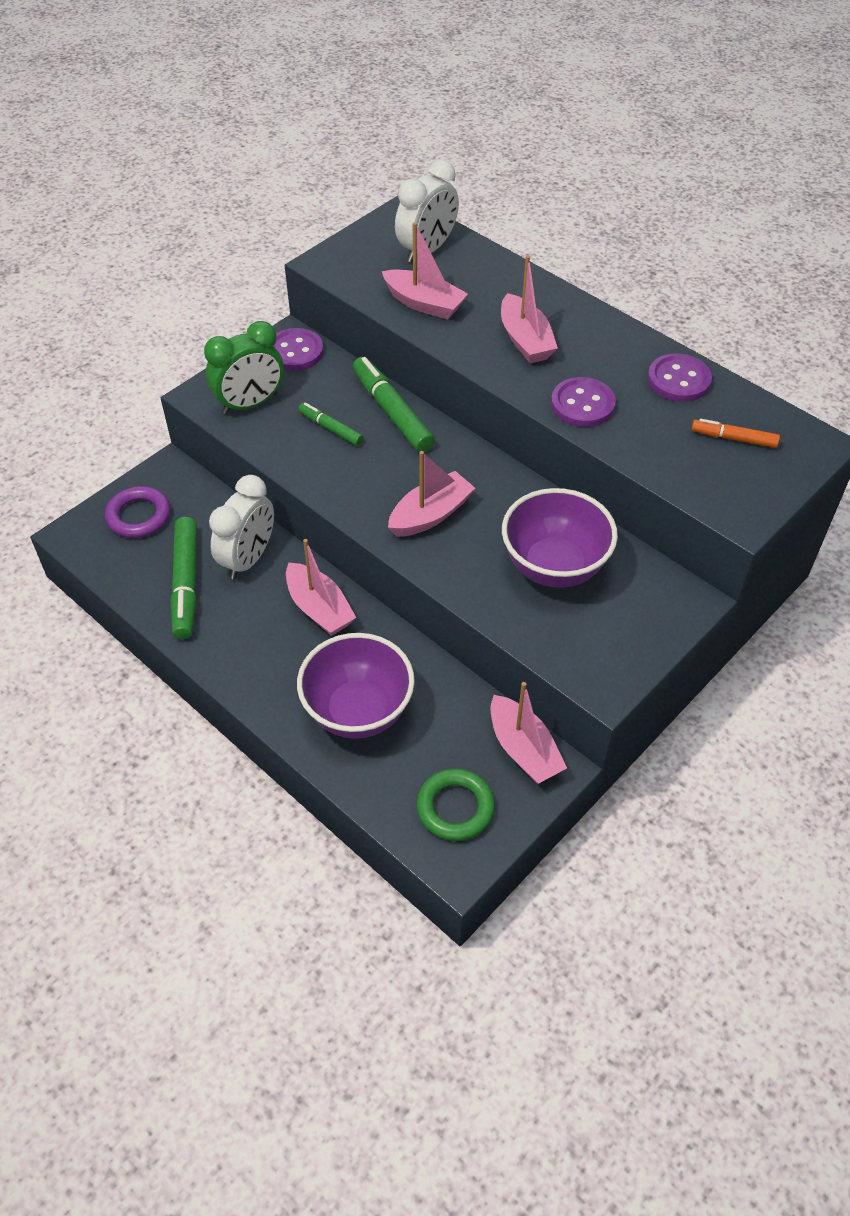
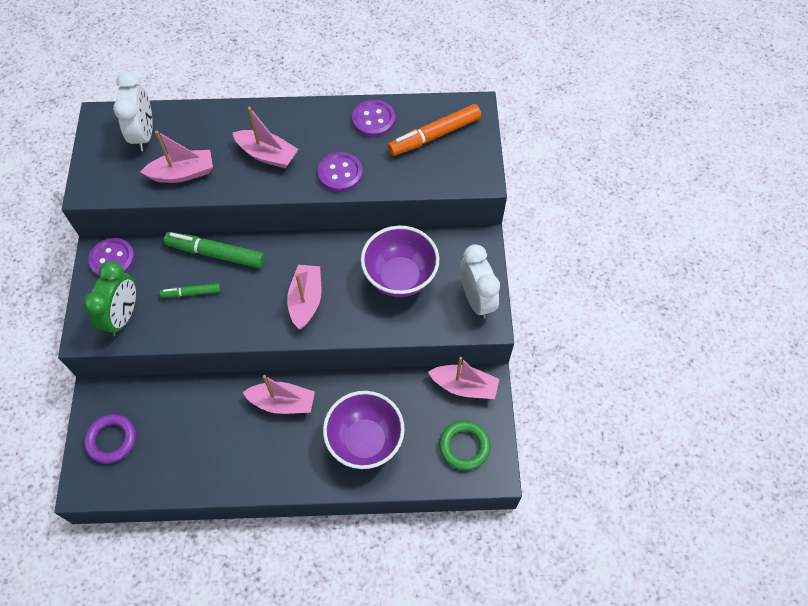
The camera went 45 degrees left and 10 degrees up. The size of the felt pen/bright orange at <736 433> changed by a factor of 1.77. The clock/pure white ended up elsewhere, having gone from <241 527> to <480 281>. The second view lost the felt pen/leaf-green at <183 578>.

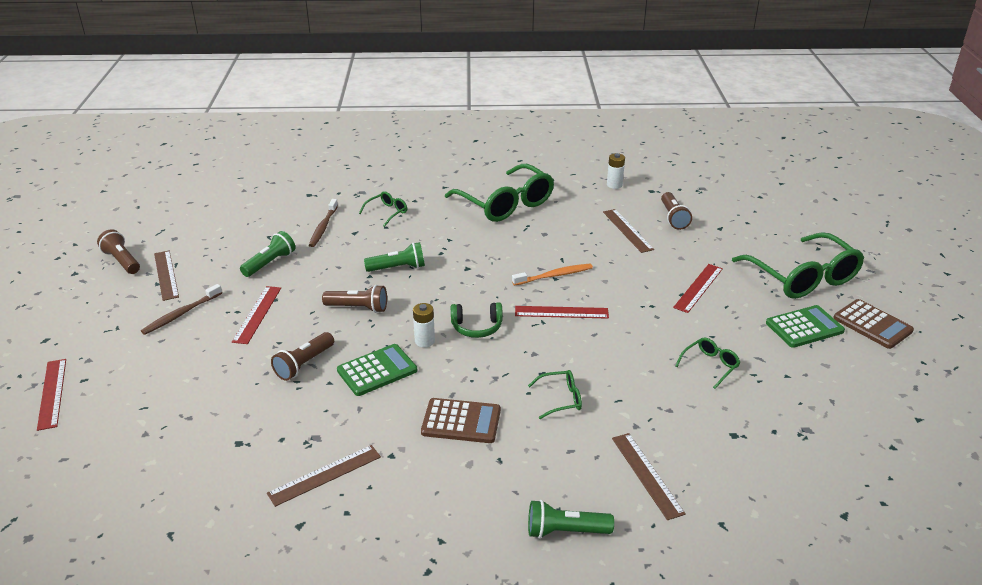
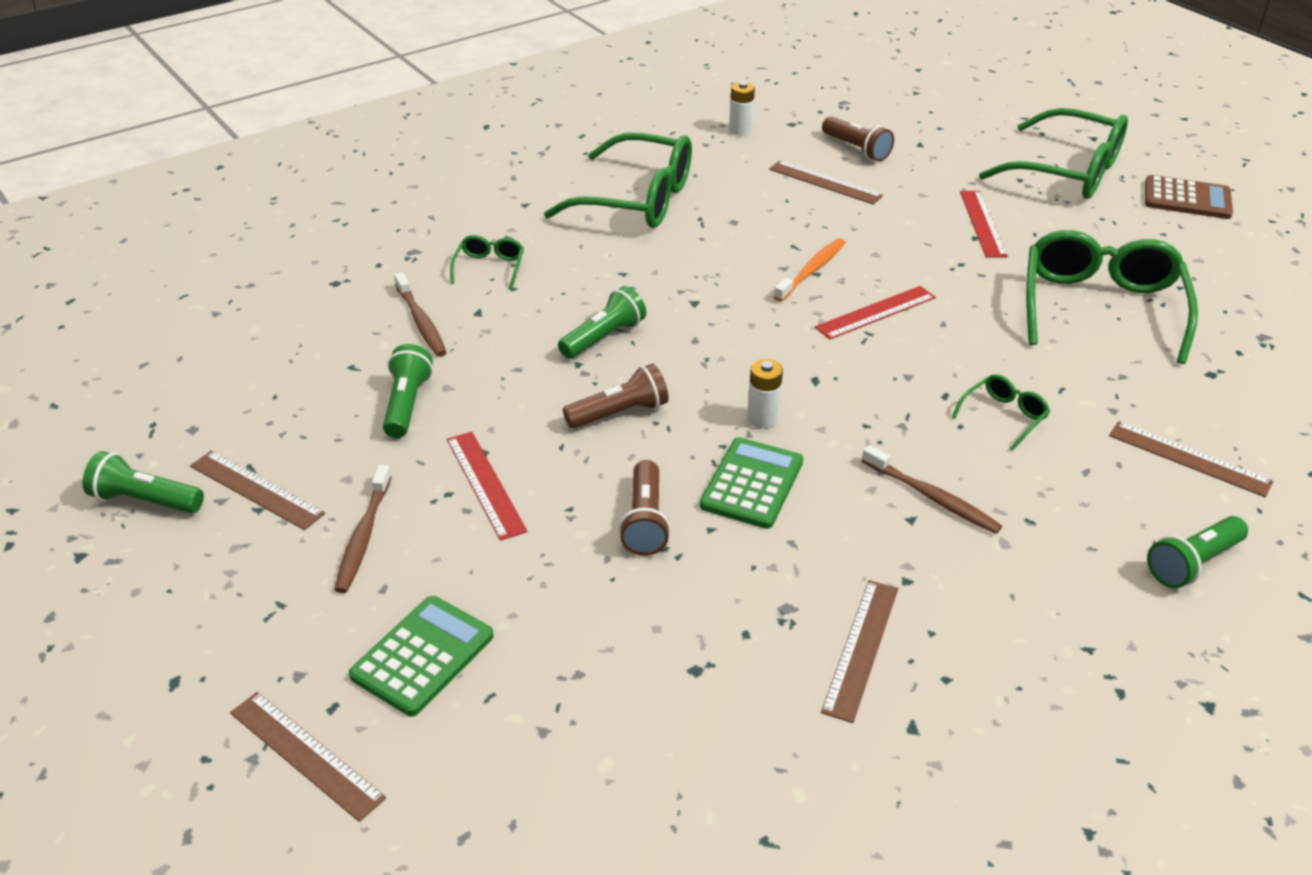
The camera went 35 degrees left and 5 degrees up. What was the flashlight/russet at <118 251> turned into the flashlight/leaf-green at <143 482>. What was the measuring stick/crimson at <51 395> turned into the measuring stick/russet at <308 757>. The calculator/leaf-green ended up elsewhere, having gone from <805 326> to <421 656>. Where the calculator/russet stood at <461 420>, the dental brush/russet came to stand at <932 489>. The size of the glasses/leaf-green at <707 363> changed by a factor of 2.27. The second view lost the headphones/leaf-green at <477 320>.

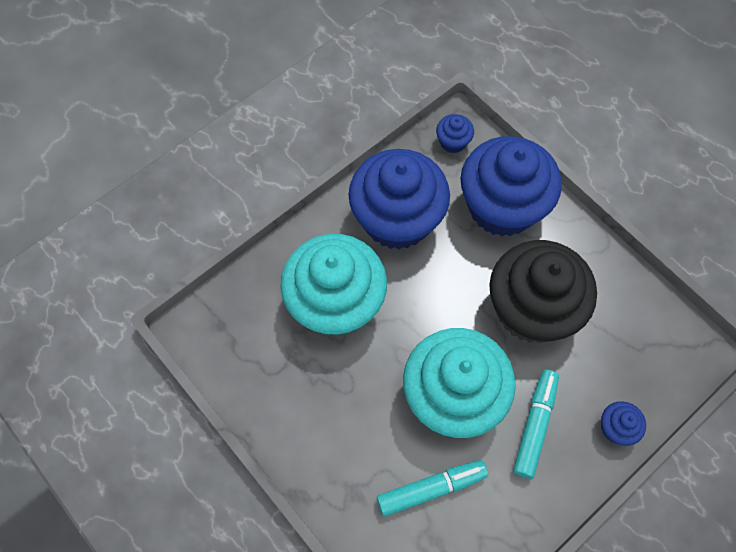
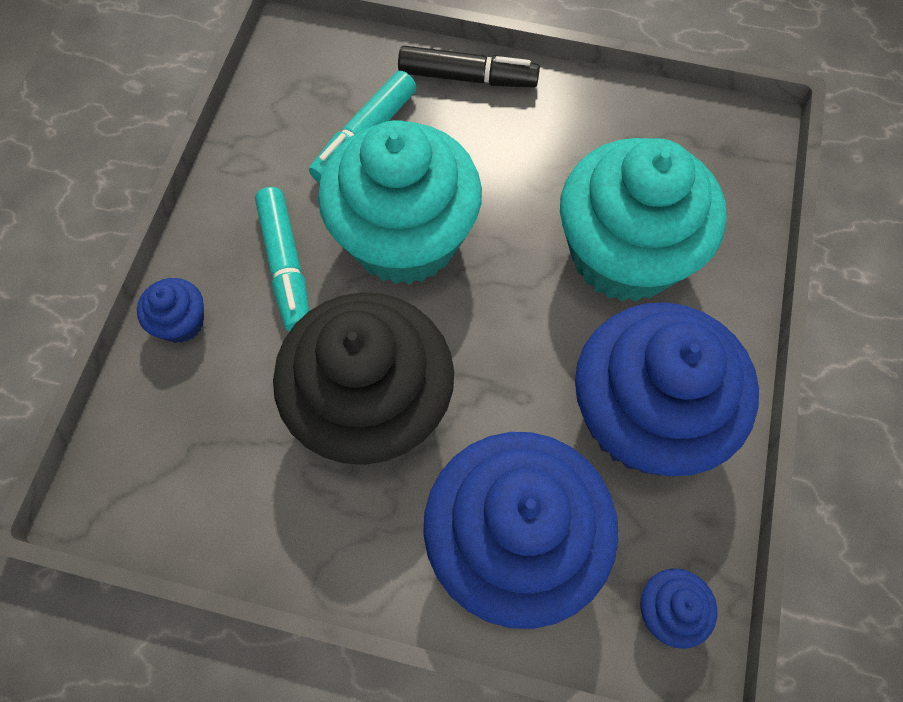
The camera went 145 degrees right and 0 degrees up. The second view gained the felt pen/ebony at <469 66>.

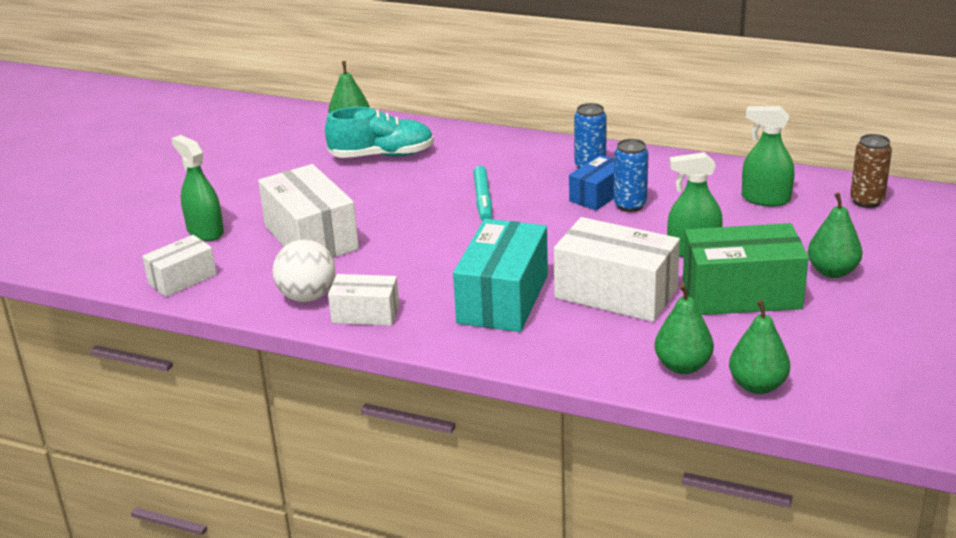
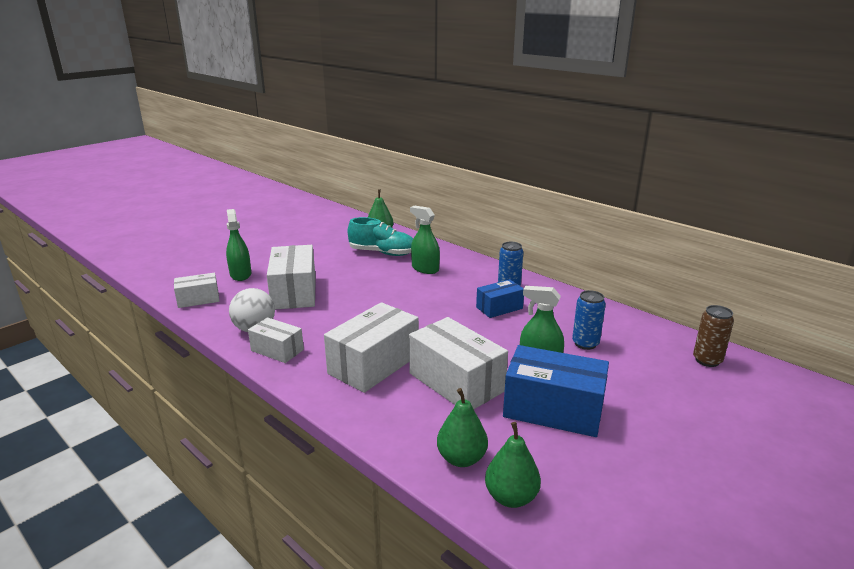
The camera went 20 degrees right and 5 degrees down. What was the package/aqua at <500 275> turned into the package/pure white at <371 347>. The sprayer/leaf-green ended up elsewhere, having gone from <768 156> to <425 240>. What was the package/leaf-green at <746 269> turned into the package/blue at <556 391>. The soda can/blue ended up elsewhere, having gone from <631 175> to <589 320>. The second view lost the felt pen/aqua at <482 193>. The second view lost the pear/leaf-green at <835 235>.

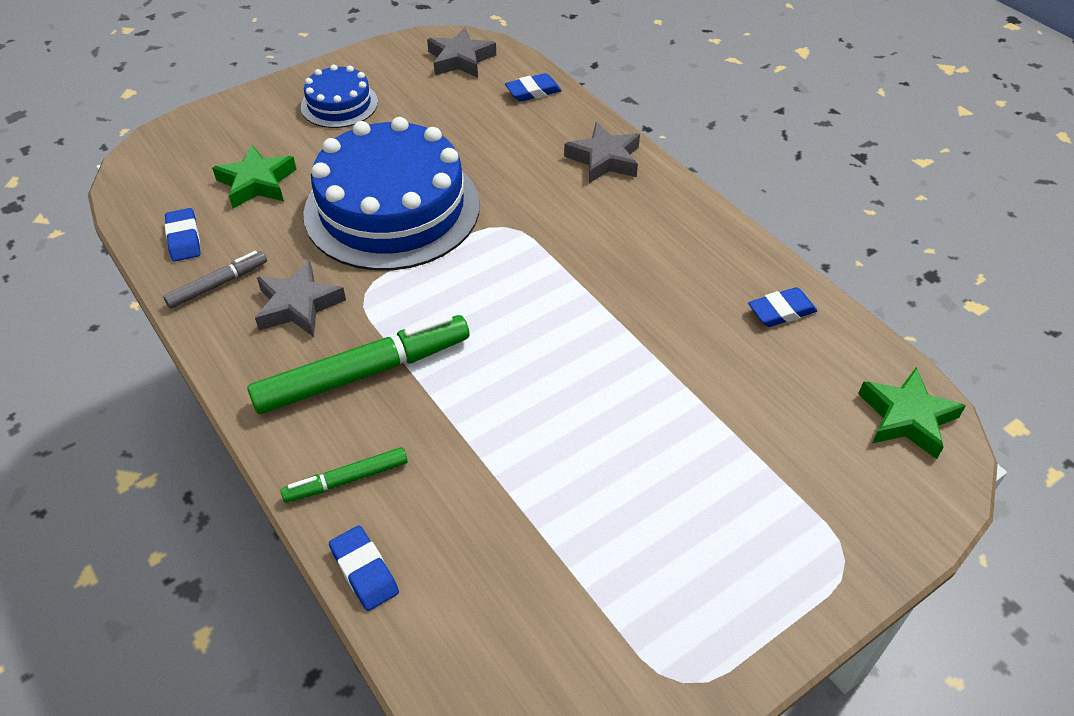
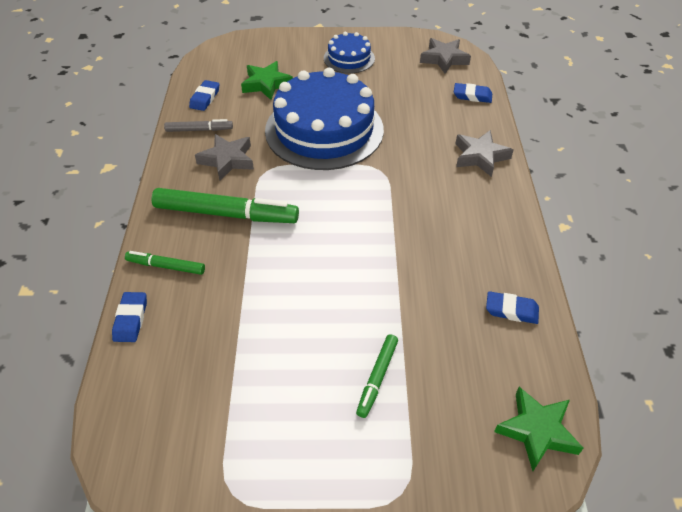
The camera went 35 degrees right and 0 degrees up. The second view gained the felt pen/leaf-green at <377 376>.

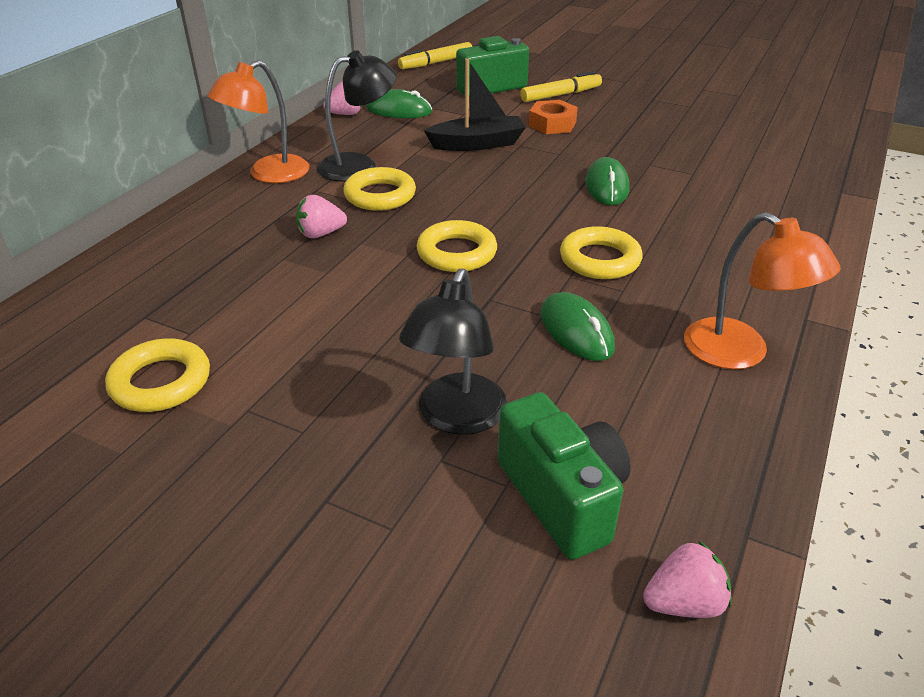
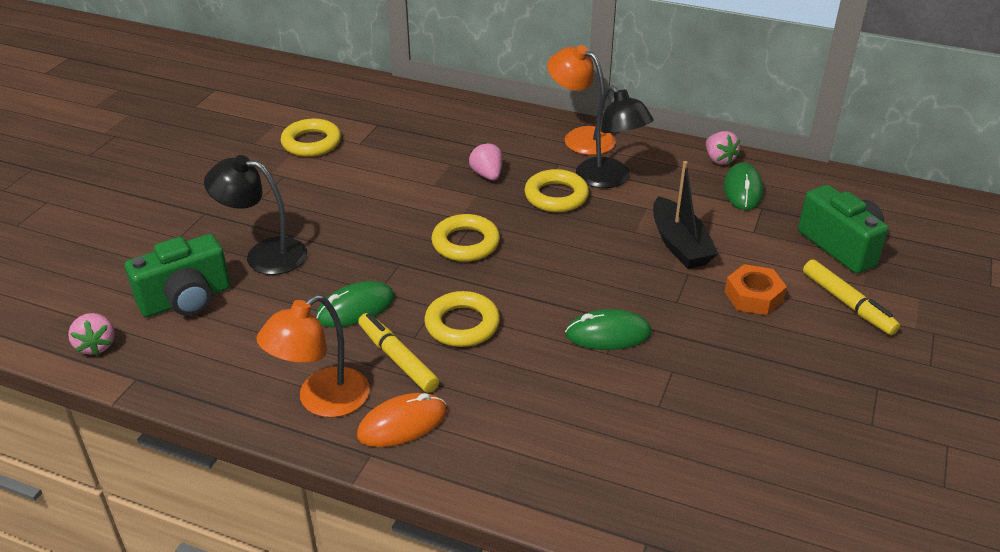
The camera went 85 degrees right and 0 degrees up. The second view gained the PC mouse/bright orange at <402 420>. The felt pen/bright yellow ended up elsewhere, having gone from <435 55> to <398 353>.

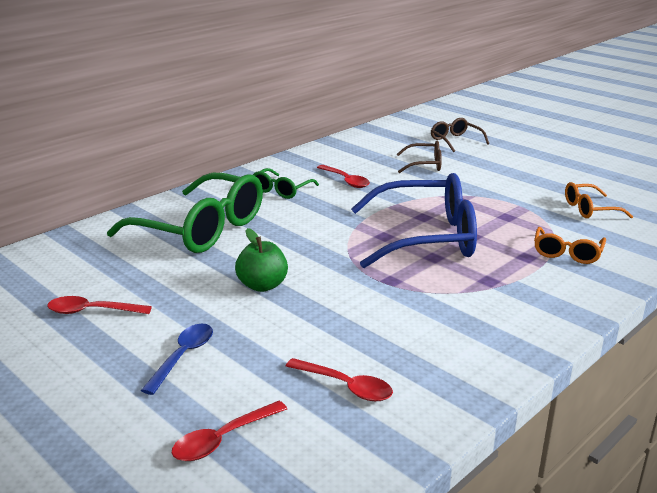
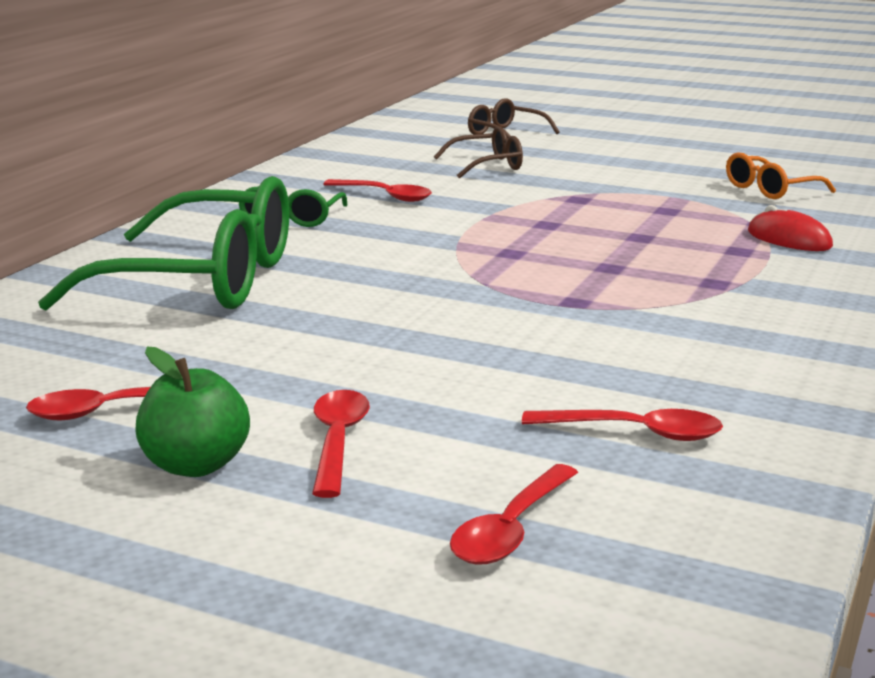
The camera went 20 degrees left and 5 degrees down. The toy apple/leaf-green ended up elsewhere, having gone from <261 260> to <192 412>. What was the spoon/blue at <177 359> turned into the spoon/crimson at <341 444>. Where the glasses/bright orange stood at <570 245>, the PC mouse/crimson came to stand at <790 228>. The second view lost the glasses/blue at <414 220>.

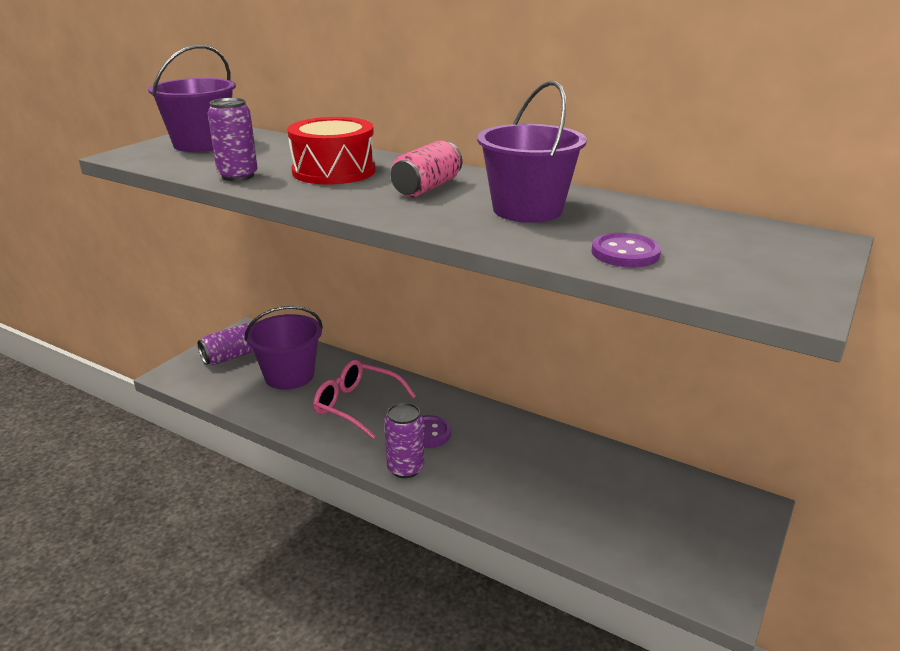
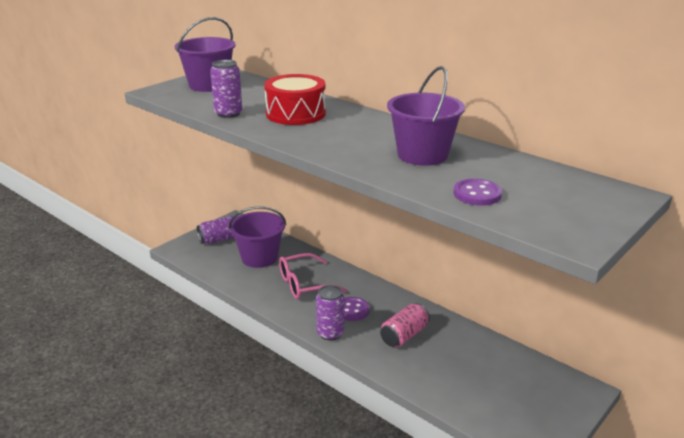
The camera went 10 degrees right and 0 degrees up. The glasses/pink at <364 399> ended up facing another way, 60 degrees counterclockwise from before. The soda can/pink ended up elsewhere, having gone from <426 169> to <405 325>.

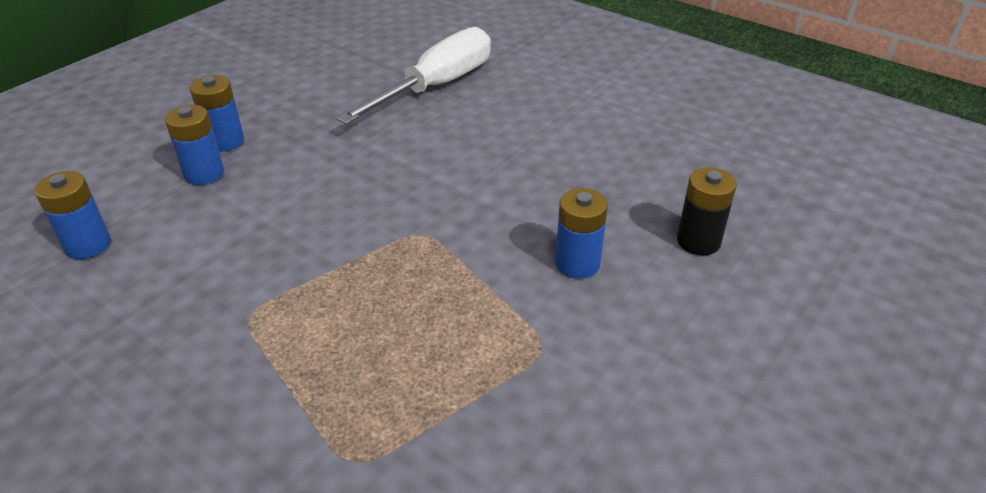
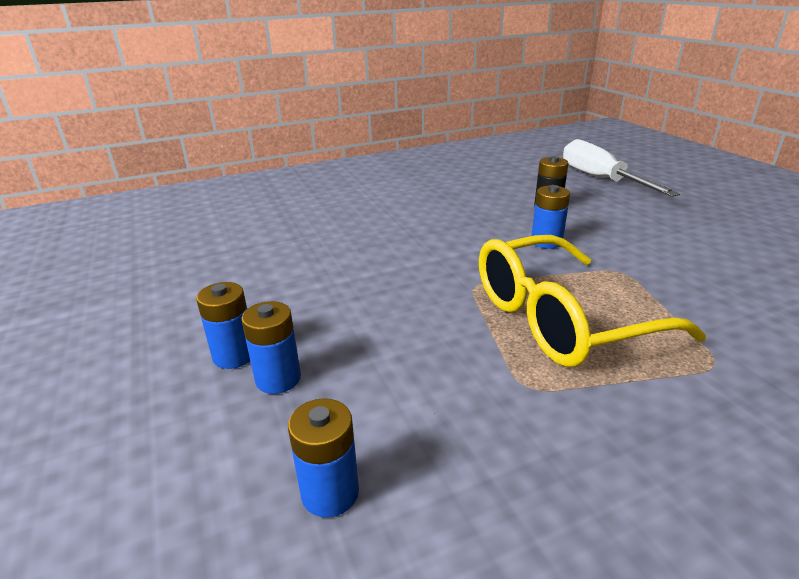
The camera went 60 degrees left and 10 degrees down. The second view gained the glasses/bright yellow at <592 301>. The screwdriver/pure white ended up elsewhere, having gone from <414 75> to <621 168>.

